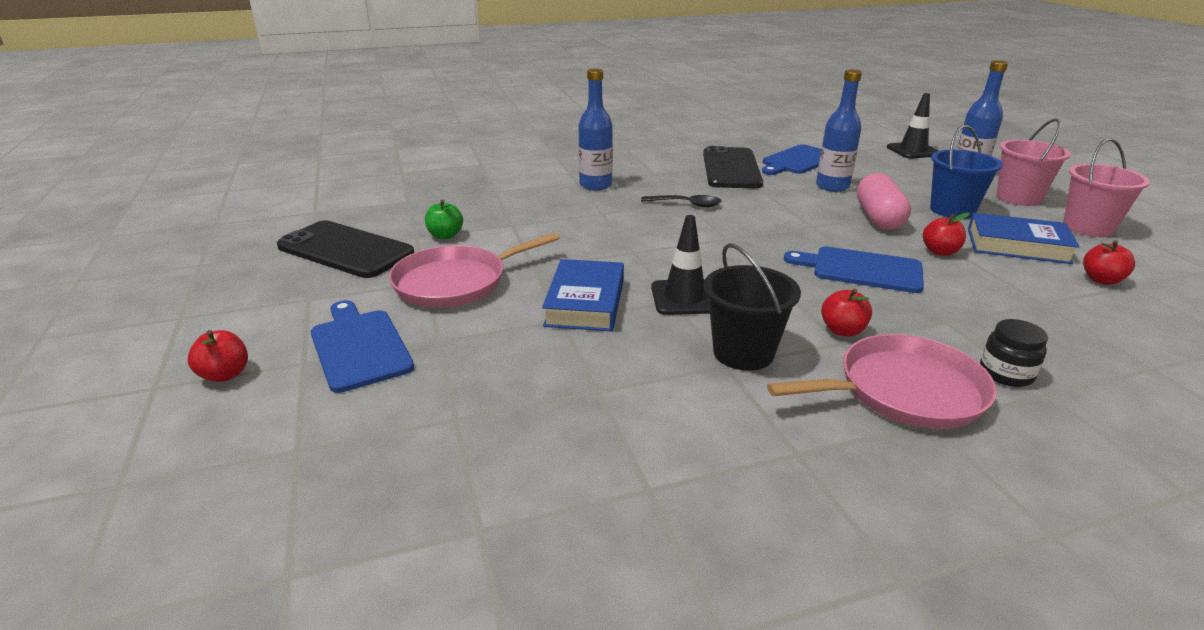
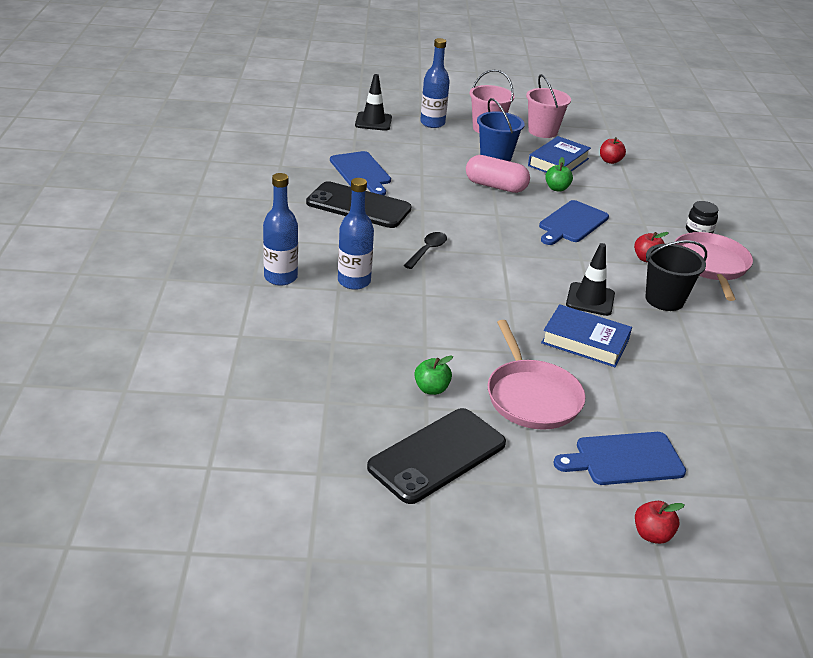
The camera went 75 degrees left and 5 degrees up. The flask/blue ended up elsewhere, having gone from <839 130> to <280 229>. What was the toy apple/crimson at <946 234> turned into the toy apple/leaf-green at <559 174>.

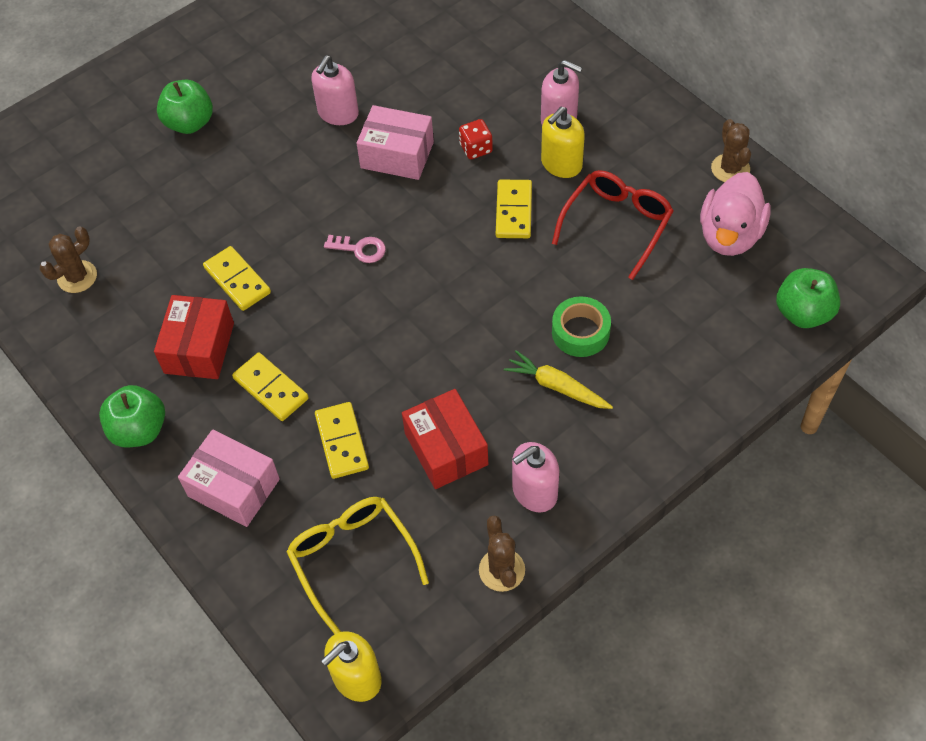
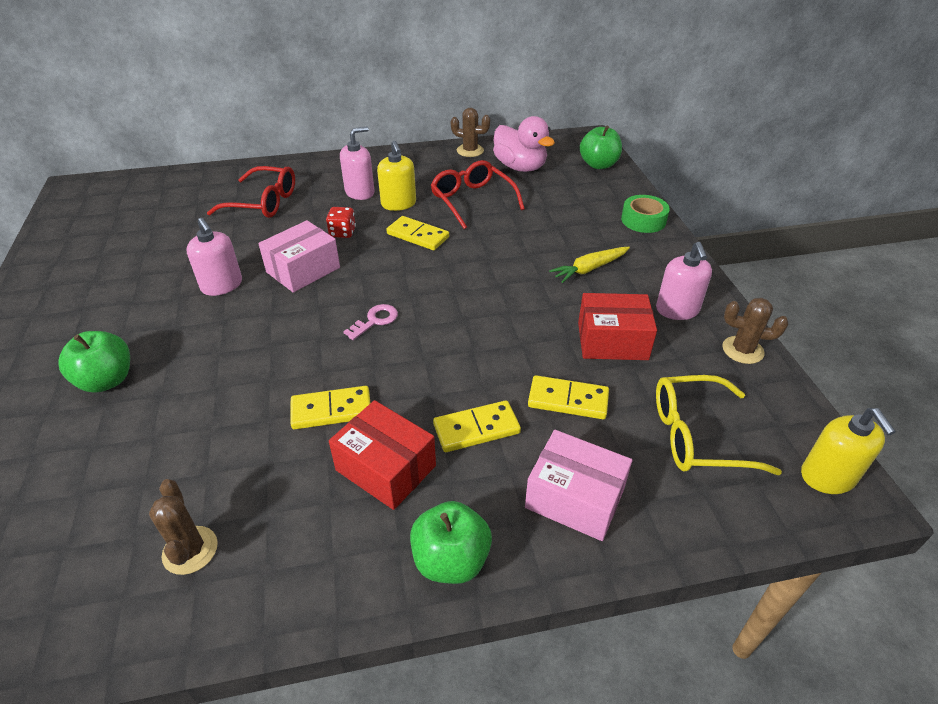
The camera went 65 degrees left and 15 degrees down. The second view gained the glasses/crimson at <251 192>. The package/pink at <229 478> ended up facing another way, 60 degrees clockwise from before. The roll of tape/leaf-green ended up elsewhere, having gone from <581 326> to <645 214>.

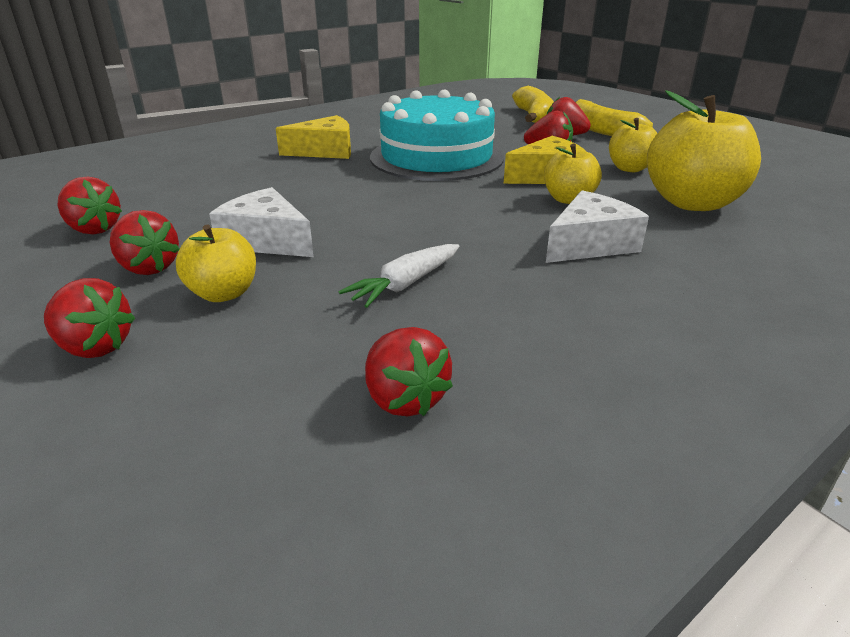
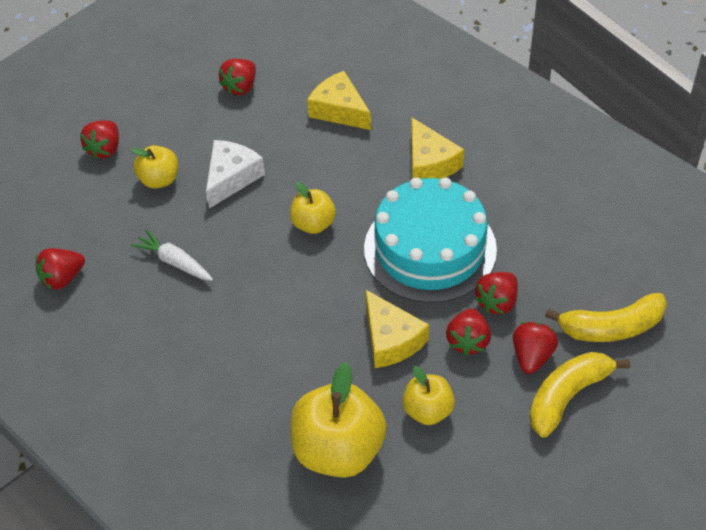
The camera went 85 degrees right and 20 degrees up. The toy apple/bright yellow ended up elsewhere, having gone from <573 174> to <313 208>. The second view gained the cheese wedge/bright yellow at <339 100>. The toy strawberry/crimson ended up elsewhere, having gone from <145 242> to <496 293>. The second view lost the cheese wedge/pure white at <597 226>.

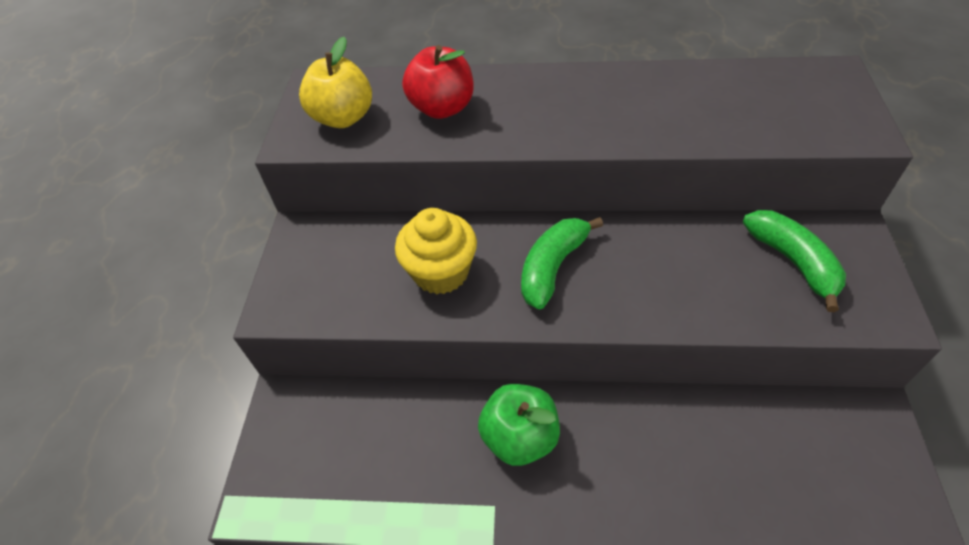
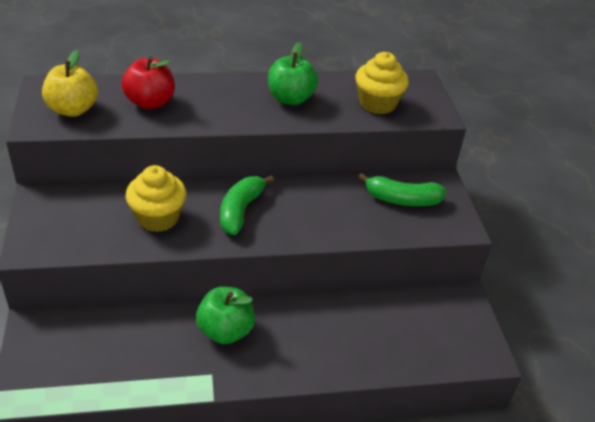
The camera went 20 degrees left and 10 degrees down. The second view gained the toy apple/leaf-green at <293 73>. The second view gained the cupcake/bright yellow at <382 83>. The banana/leaf-green at <794 261> ended up facing another way, 135 degrees clockwise from before.

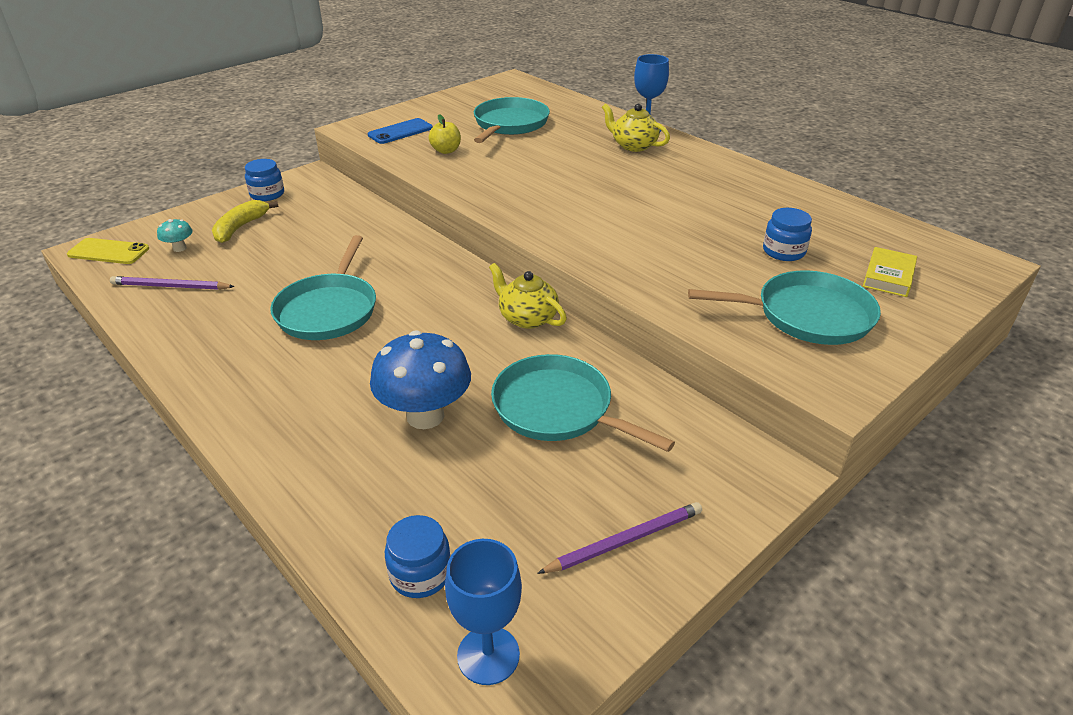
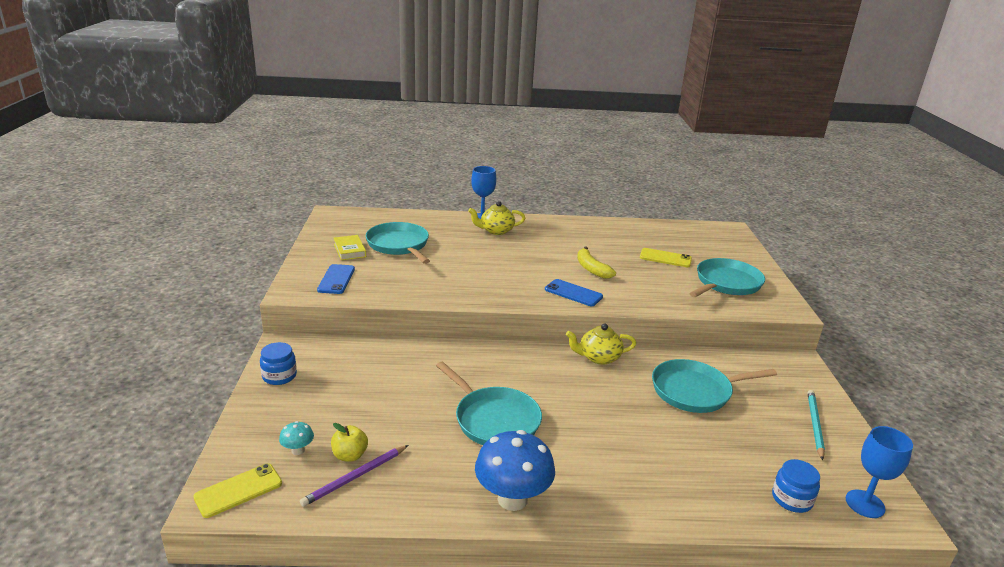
The camera went 50 degrees left and 10 degrees down. The toy apple/bright yellow ended up elsewhere, having gone from <445 134> to <349 442>. The book/bright yellow ended up elsewhere, having gone from <890 272> to <350 247>. The mushroom/blue ended up elsewhere, having gone from <420 379> to <515 470>. The second view gained the phone/blue at <574 292>. The banana/bright yellow ended up elsewhere, having gone from <245 221> to <596 262>. Where the jam jar/blue stood at <787 234>, the phone/bright yellow came to stand at <666 257>. What was the wooden pencil/violet at <619 538> turned into the wooden pencil/aqua at <816 425>.

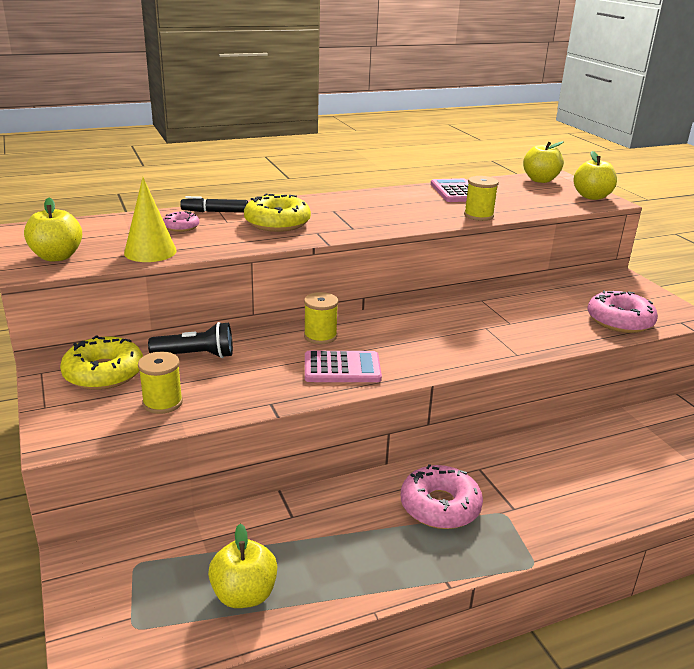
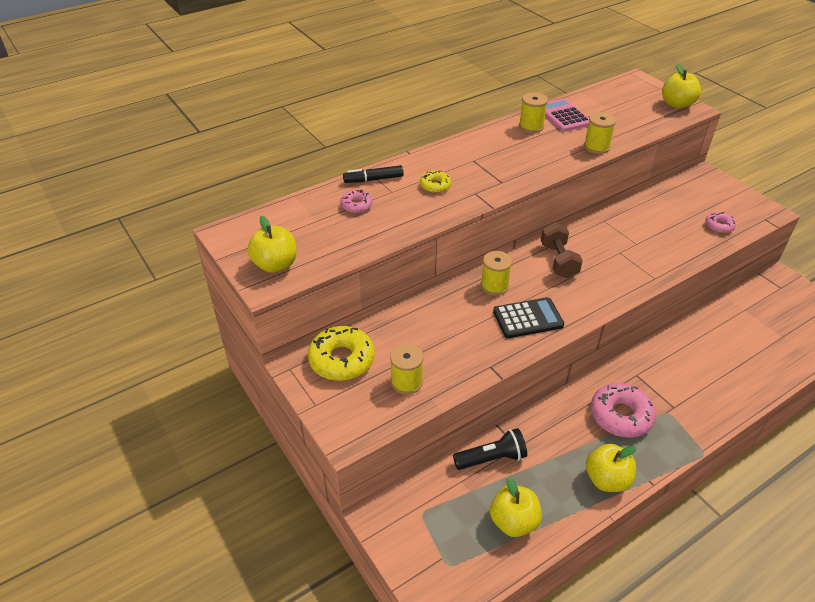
The camera went 10 degrees left and 15 degrees up. The size of the doughnut/bright yellow at <277 212> changed by a factor of 0.53. The flashlight/ebony ended up elsewhere, having gone from <190 340> to <490 449>. What was the calculator/pink at <343 366> turned into the calculator/ebony at <528 317>. The second view gained the reel of thread/bright yellow at <533 112>. The second view gained the hand weight/russet at <562 250>. The toy apple/bright yellow ended up elsewhere, having gone from <543 162> to <611 468>. The size of the doughnut/pink at <623 311> changed by a factor of 0.53. The second view lost the cone/bright yellow at <150 219>.

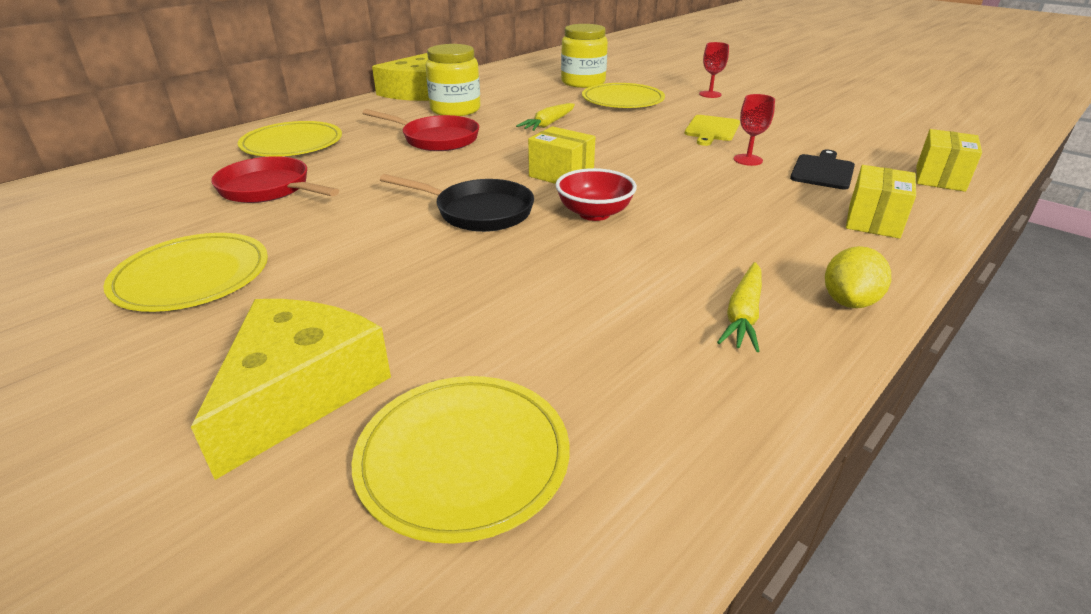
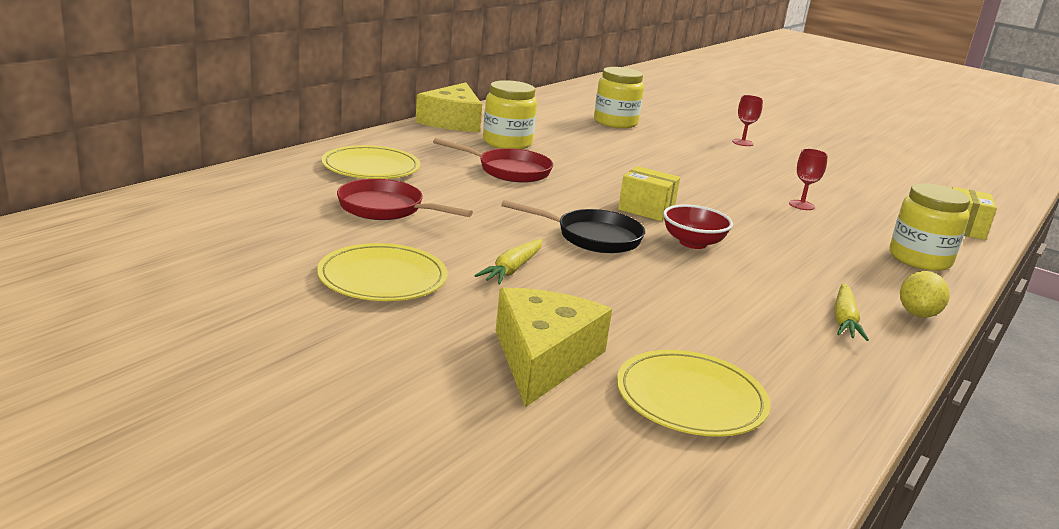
The camera went 10 degrees left and 10 degrees down. The carrot/bright yellow ended up elsewhere, having gone from <545 117> to <508 262>. Where the package/bright yellow stood at <881 202>, the jam jar/bright yellow came to stand at <930 227>. The second view lost the dinner plate/bright yellow at <623 95>. The second view lost the cutting board/bright yellow at <712 130>. The second view lost the cutting board/ebony at <822 170>.

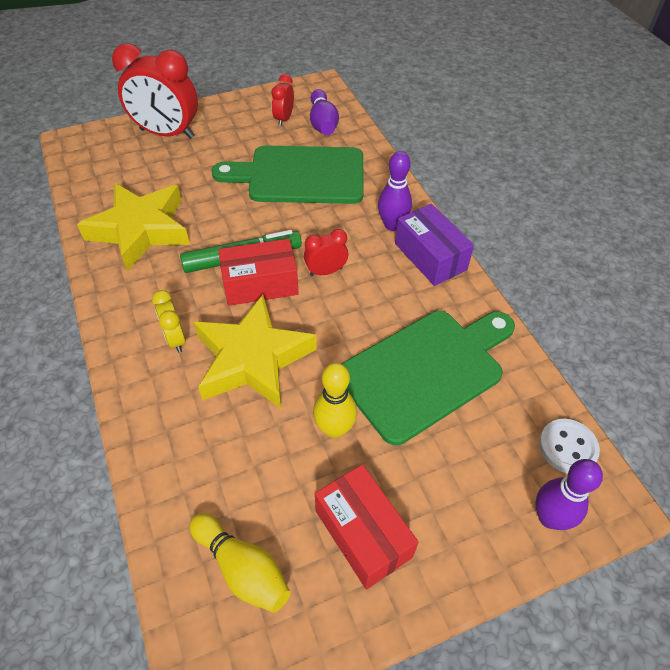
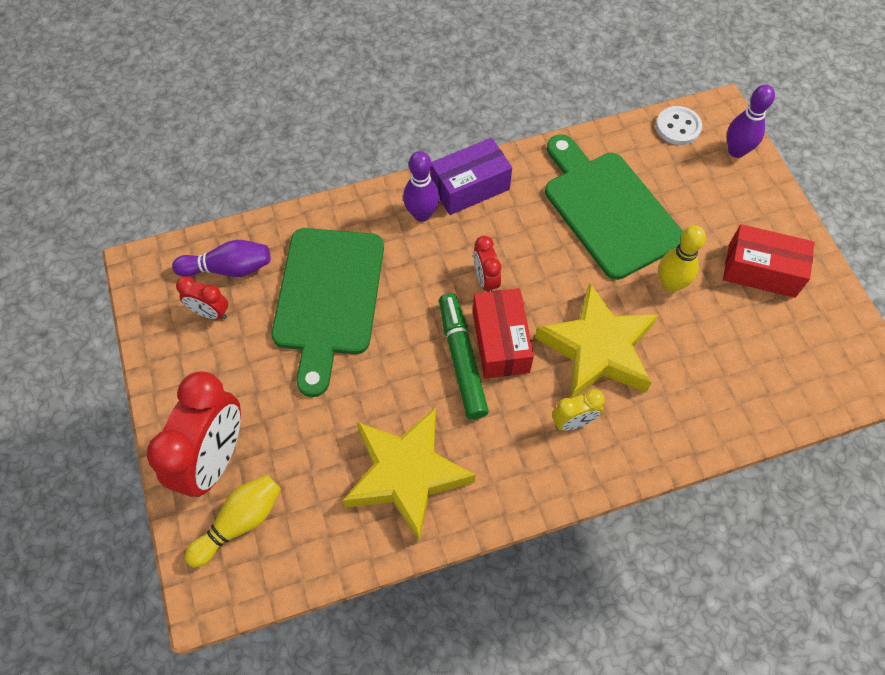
The camera went 85 degrees left and 10 degrees up. The tenpin/bright yellow ended up elsewhere, having gone from <240 563> to <233 521>. The package/crimson at <367 526> ended up facing another way, 45 degrees clockwise from before.

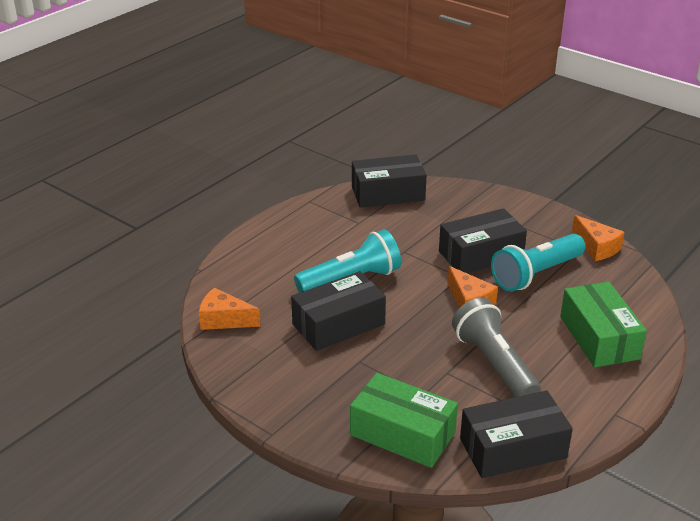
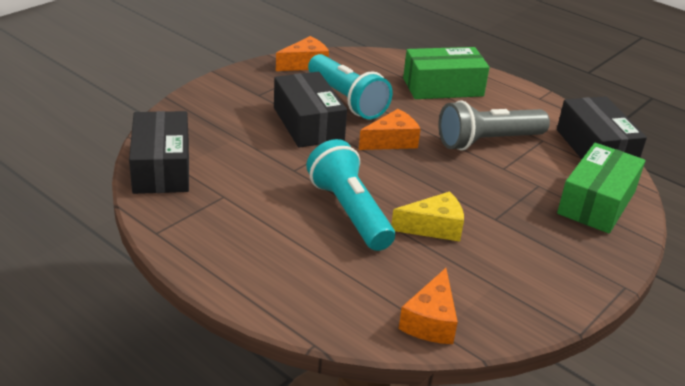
The camera went 90 degrees left and 0 degrees up. Where the package/ebony stood at <338 311>, the cheese wedge/bright yellow came to stand at <427 216>.

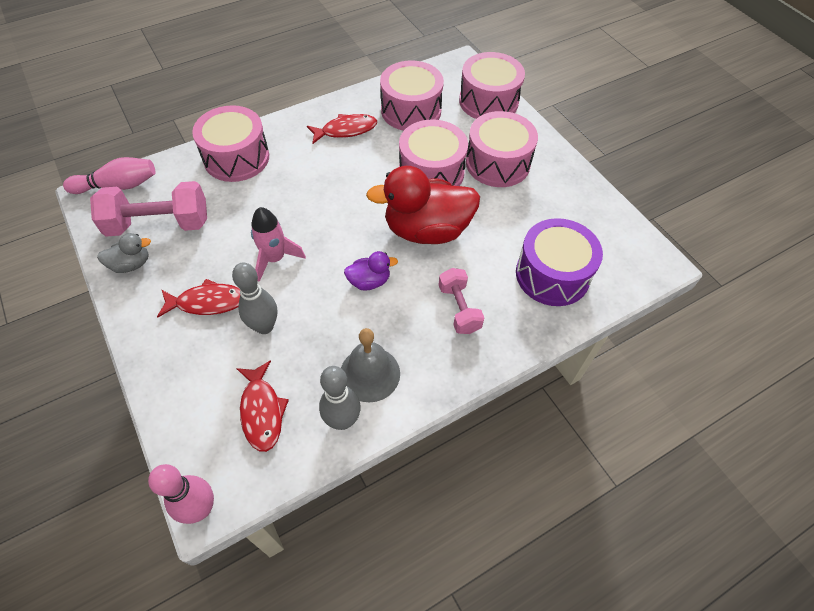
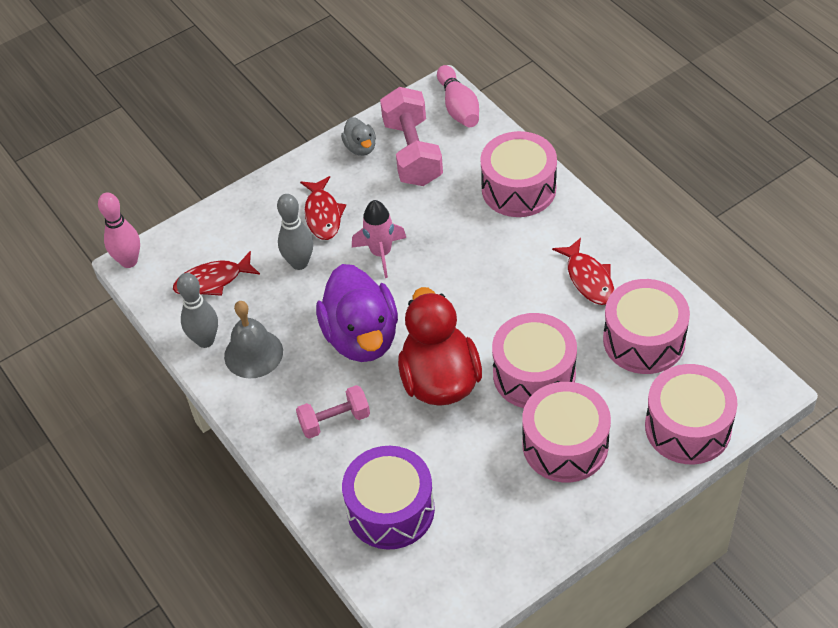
The camera went 90 degrees right and 5 degrees down. The size of the toy duck/violet at <371 271> changed by a factor of 2.14.

